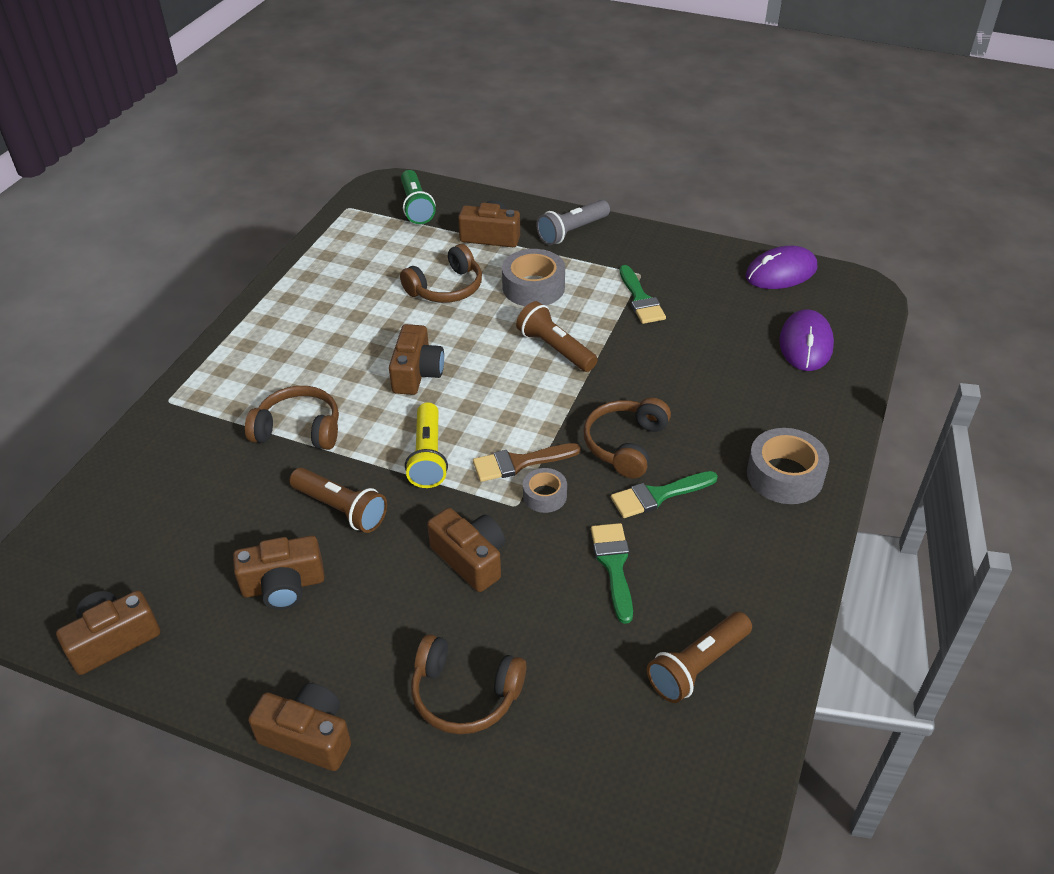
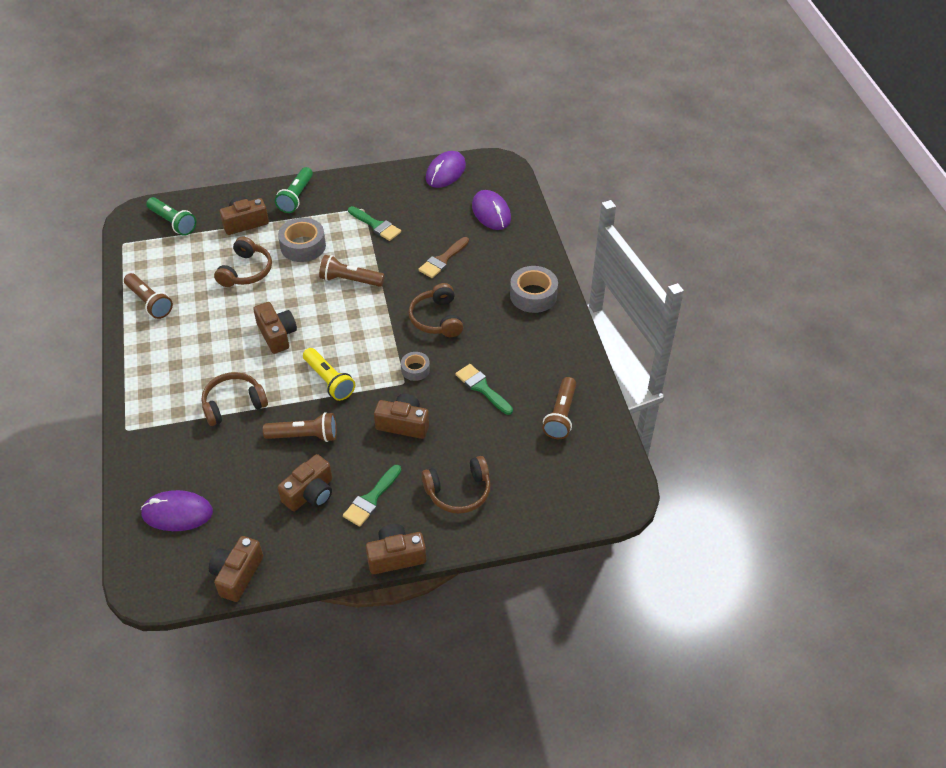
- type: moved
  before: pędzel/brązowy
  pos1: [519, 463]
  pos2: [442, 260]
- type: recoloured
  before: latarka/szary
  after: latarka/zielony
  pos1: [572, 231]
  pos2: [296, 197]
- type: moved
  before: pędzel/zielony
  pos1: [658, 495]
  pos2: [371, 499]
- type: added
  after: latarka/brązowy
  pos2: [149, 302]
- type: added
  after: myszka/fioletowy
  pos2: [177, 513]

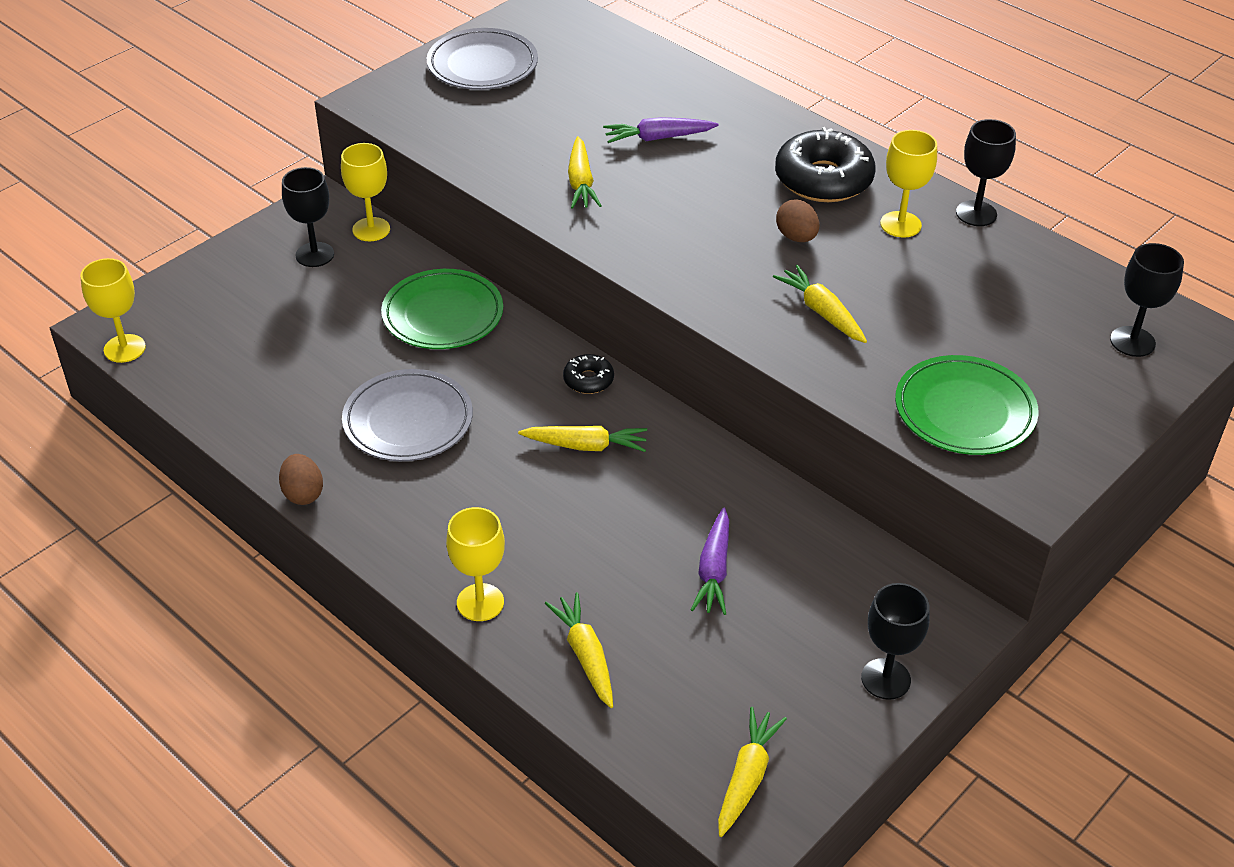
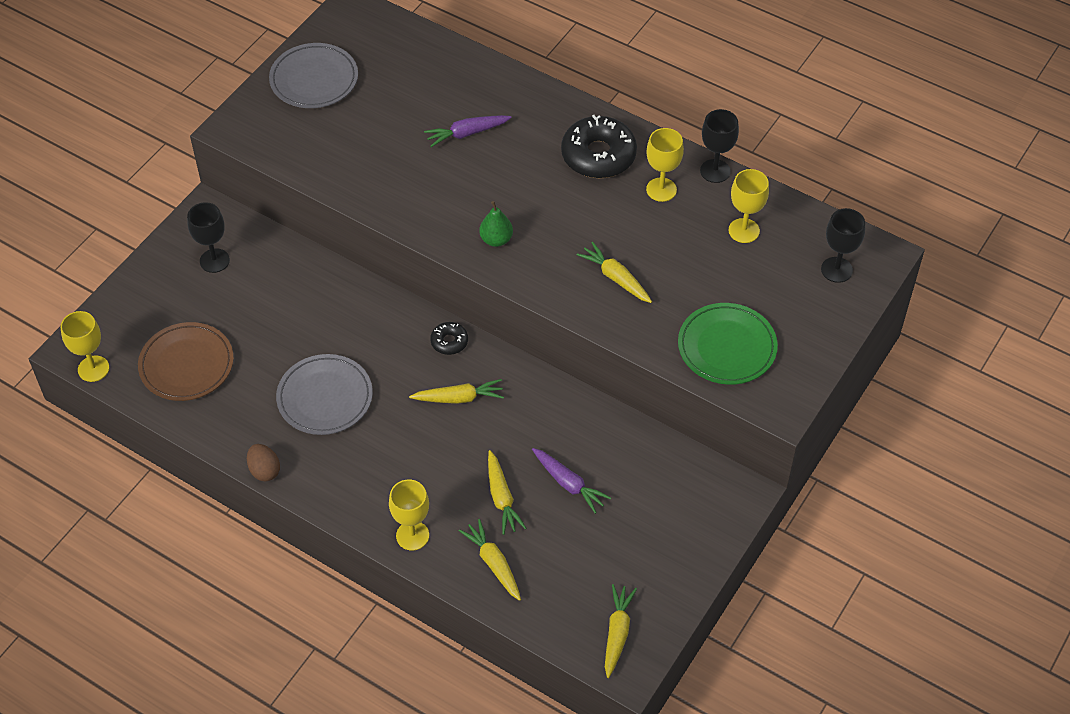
- type: moved
  before: kielich/żółty
  pos1: [371, 229]
  pos2: [744, 230]
- type: removed
  before: talerz/zielony
  pos1: [443, 315]
- type: moved
  before: marchewka/żółty
  pos1: [581, 182]
  pos2: [501, 497]
- type: turned
  before: marchewka/fioletowy
  pos1: [714, 570]
  pos2: [568, 483]
  turn: -45
- type: removed
  before: jajko/brązowy
  pos1: [796, 237]
- type: removed
  before: kielich/czarny
  pos1: [885, 679]
- type: added
  after: talerz/brązowy
  pos2: [186, 365]
- type: added
  after: gruszka/zielony
  pos2: [496, 239]

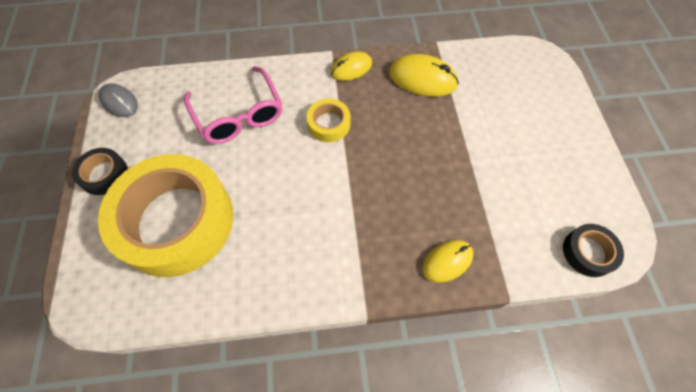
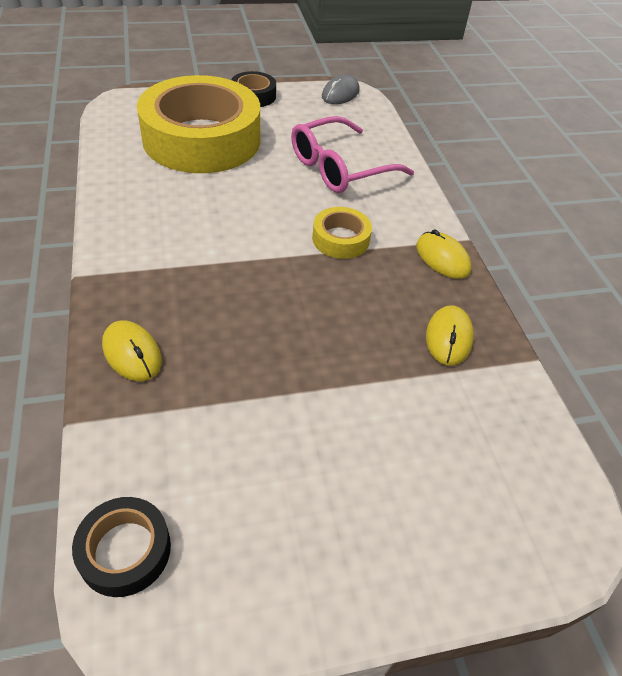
- type: resized
  before: myszka/żółty
  pos1: [422, 79]
  pos2: [448, 338]
  scale: 0.66

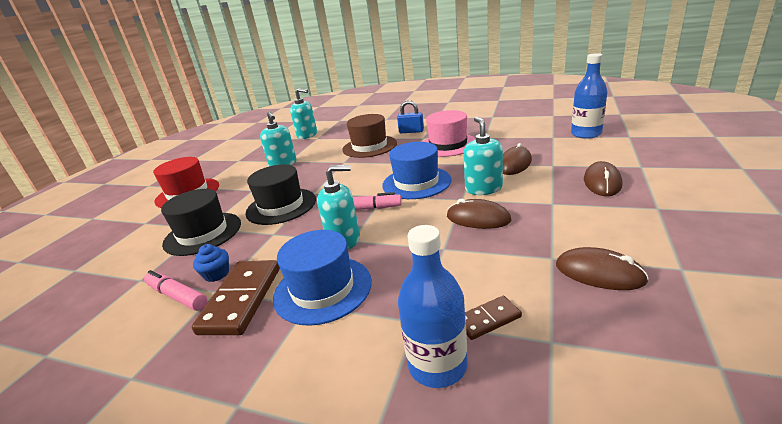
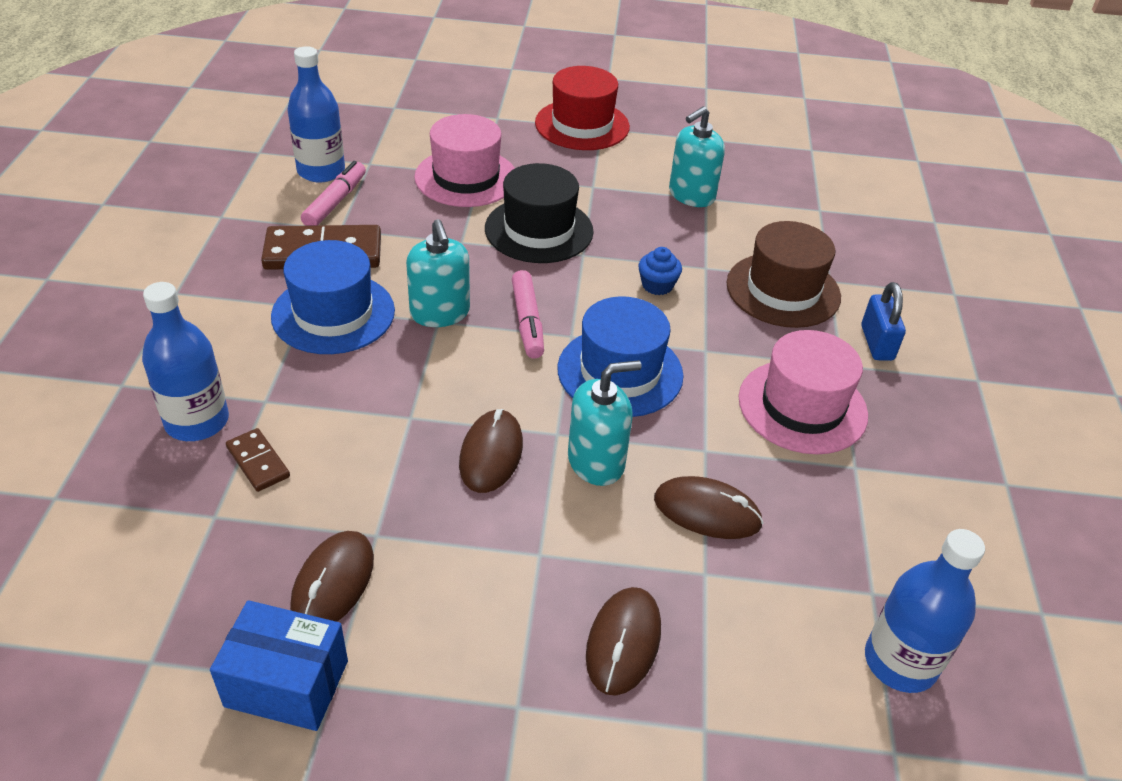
- type: recoloured
  before: kapelusz/czarny
  after: kapelusz/różowy
  pos1: [203, 233]
  pos2: [466, 177]
- type: moved
  before: muffinka/niebieski
  pos1: [217, 274]
  pos2: [657, 285]
- type: removed
  before: dozownik mydła/turkusowy
  pos1: [307, 135]
- type: turned
  before: myszka/brązowy
  pos1: [602, 182]
  pos2: [623, 642]
  turn: -75
- type: added
  after: pudełko/niebieski
  pos2: [287, 683]
- type: added
  after: butelka/niebieski
  pos2: [321, 171]

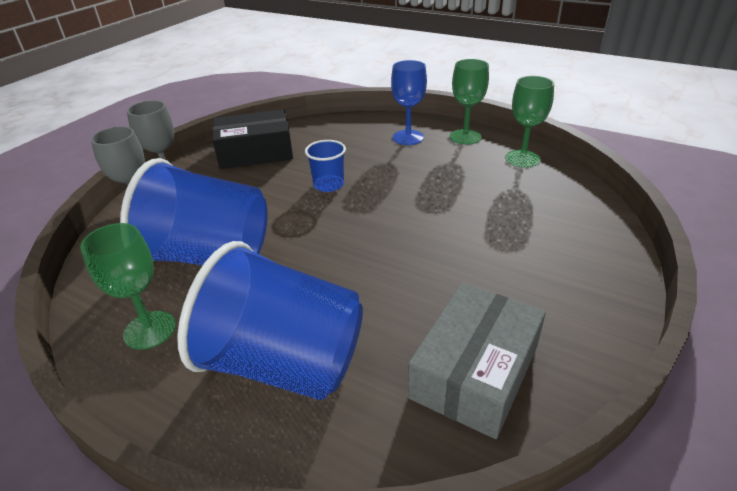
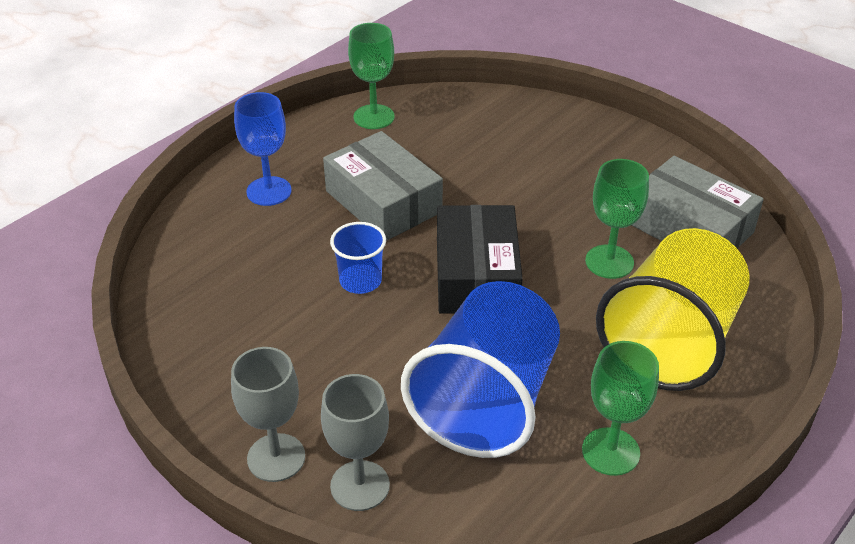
- type: recoloured
  before: szklanka/niebieski
  after: szklanka/żółty
  pos1: [284, 363]
  pos2: [670, 342]
- type: moved
  before: pudełko/czarny
  pos1: [255, 152]
  pos2: [476, 275]
- type: moved
  before: kielich/zielony
  pos1: [465, 137]
  pos2: [609, 262]
- type: added
  after: pudełko/szary
  pos2: [383, 201]

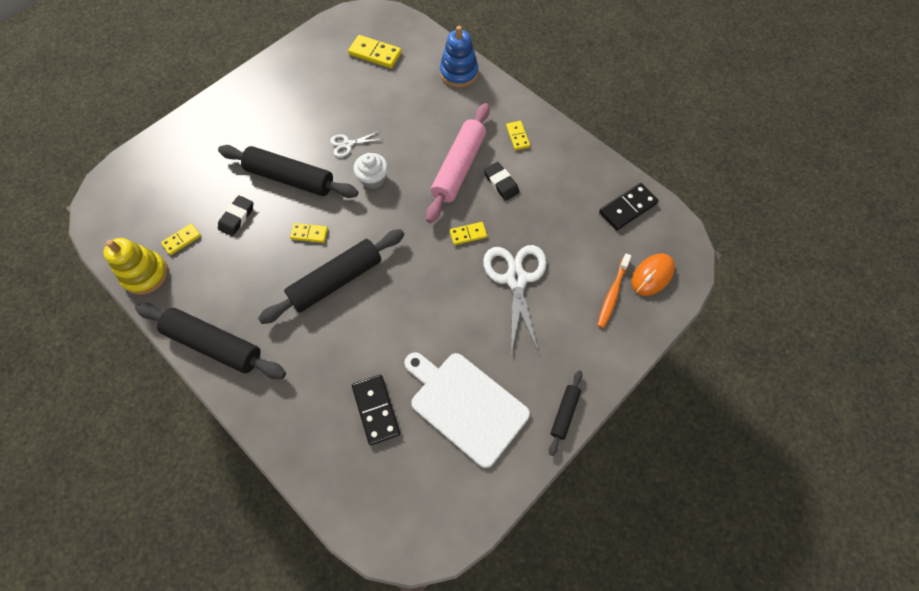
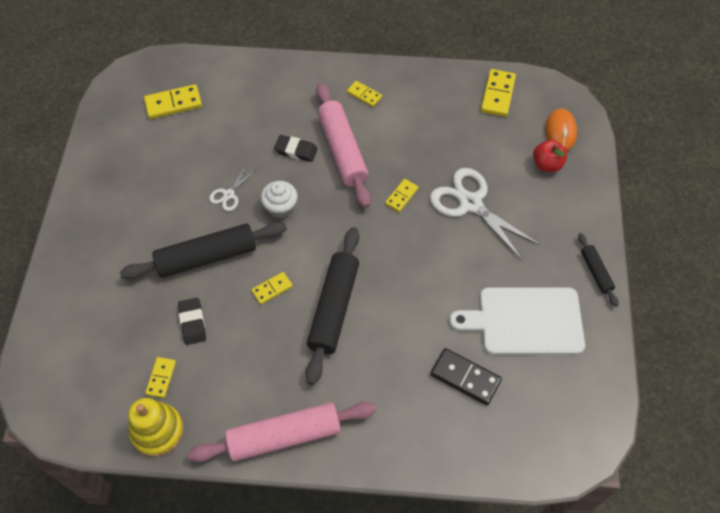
- type: recoloured
  before: wałek do ciasta/czarny
  after: wałek do ciasta/różowy
  pos1: [214, 344]
  pos2: [284, 436]
- type: removed
  before: zabawka nakładanka/niebieski
  pos1: [459, 73]
- type: moved
  before: gumka do mazania/czarny
  pos1: [501, 183]
  pos2: [296, 150]
- type: replaced
  before: szczoteczka do zębów/pomarańczowy
  after: jabłko/czerwony
  pos1: [612, 294]
  pos2: [547, 164]
- type: recoloured
  before: kostka domina/czarny
  after: kostka domina/żółty
  pos1: [627, 208]
  pos2: [497, 94]

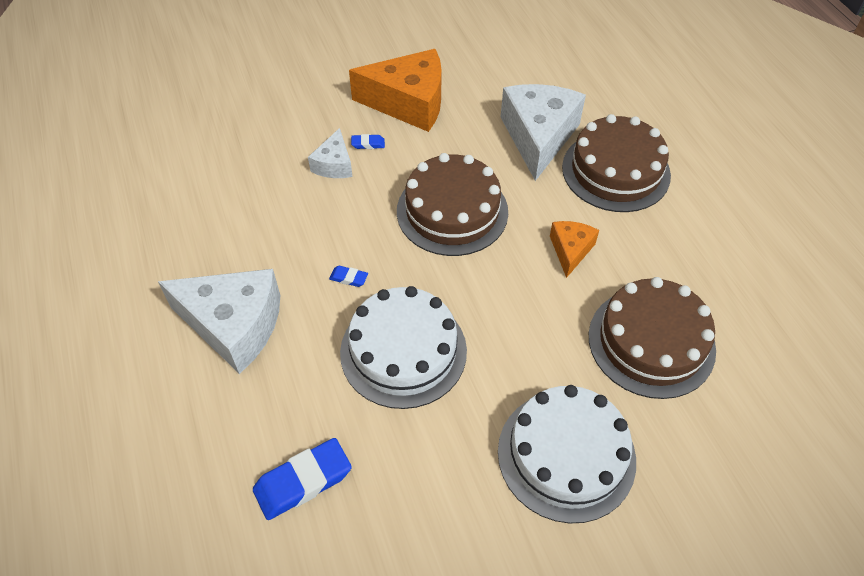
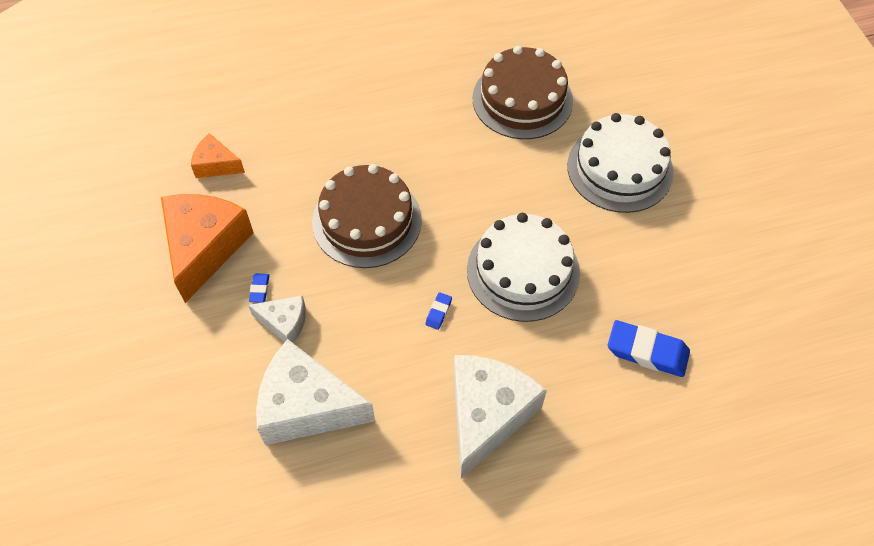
- type: turned
  before: gumka do mazania/niebieski
  pos1: [303, 482]
  pos2: [647, 351]
  turn: -45
- type: moved
  before: ser/biały
  pos1: [538, 137]
  pos2: [307, 406]
- type: moved
  before: ser/pomarańczowy
  pos1: [570, 250]
  pos2: [216, 164]
- type: removed
  before: tort/brązowy
  pos1: [615, 171]

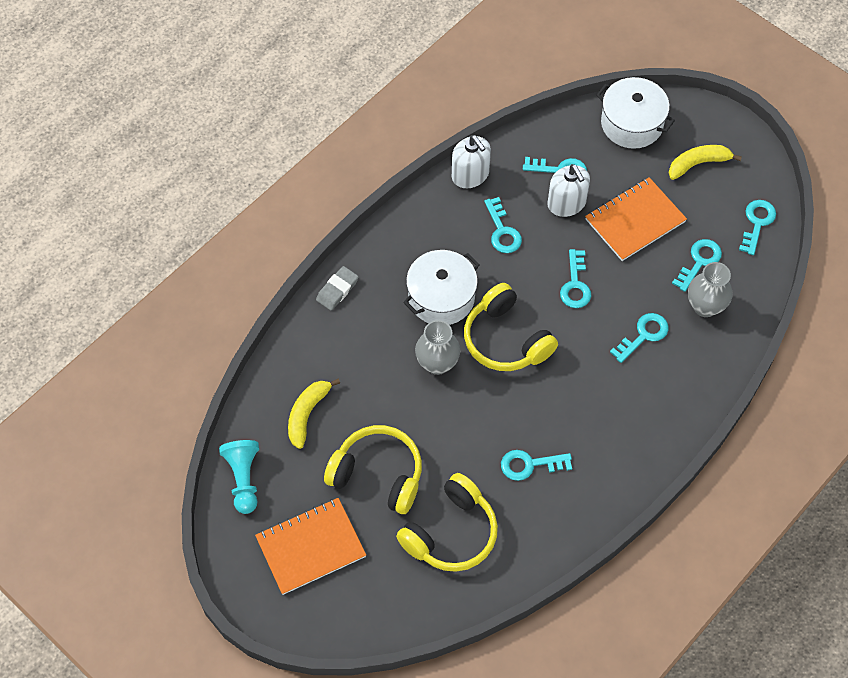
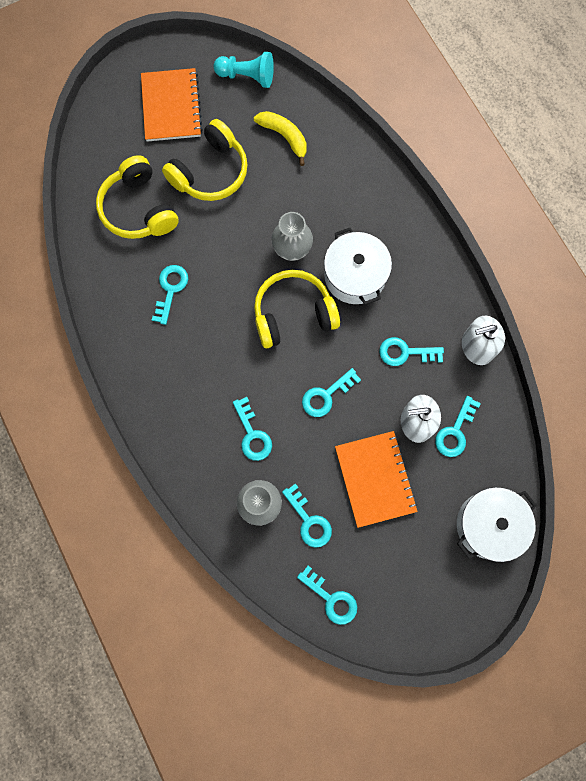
- type: removed
  before: gumka do mazania/szary
  pos1: [337, 290]
- type: turned
  before: klucz/turkusowy
  pos1: [575, 284]
  pos2: [326, 395]
  turn: -60
- type: removed
  before: banan/żółty
  pos1: [698, 164]

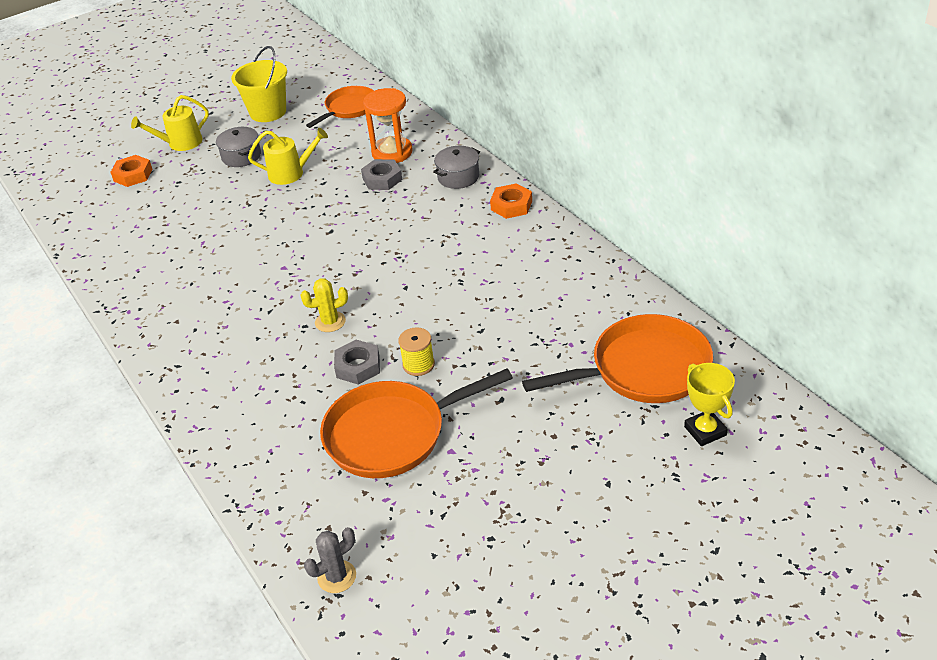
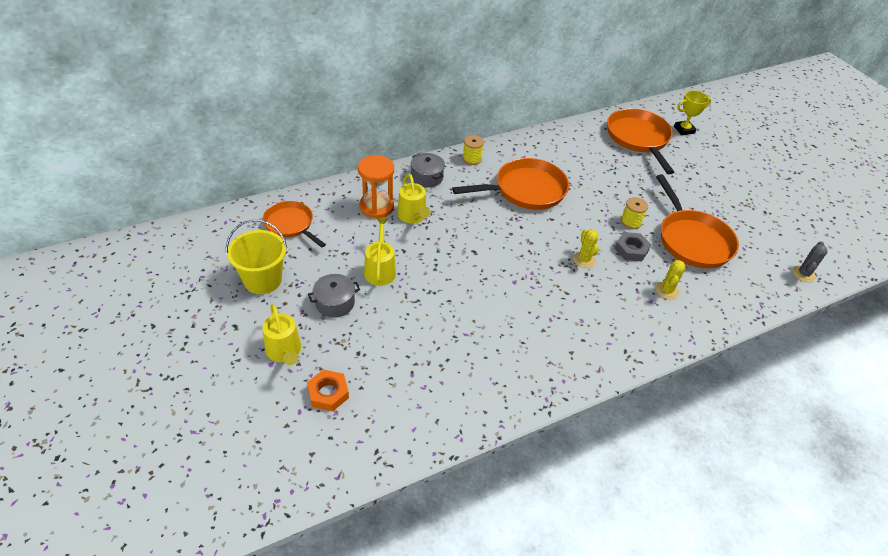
- type: turned
  before: kaktus/szary
  pos1: [337, 577]
  pos2: [803, 274]
  turn: 60
- type: replaced
  before: nakrętka/szary
  after: konewka/żółty
  pos1: [382, 179]
  pos2: [413, 216]
- type: replaced
  before: nakrętka/pomarańczowy
  after: szpulka/żółty
  pos1: [511, 205]
  pos2: [472, 159]
- type: added
  after: patelnia/pomarańczowy
  pos2: [525, 190]
- type: added
  after: kaktus/żółty
  pos2: [666, 290]

